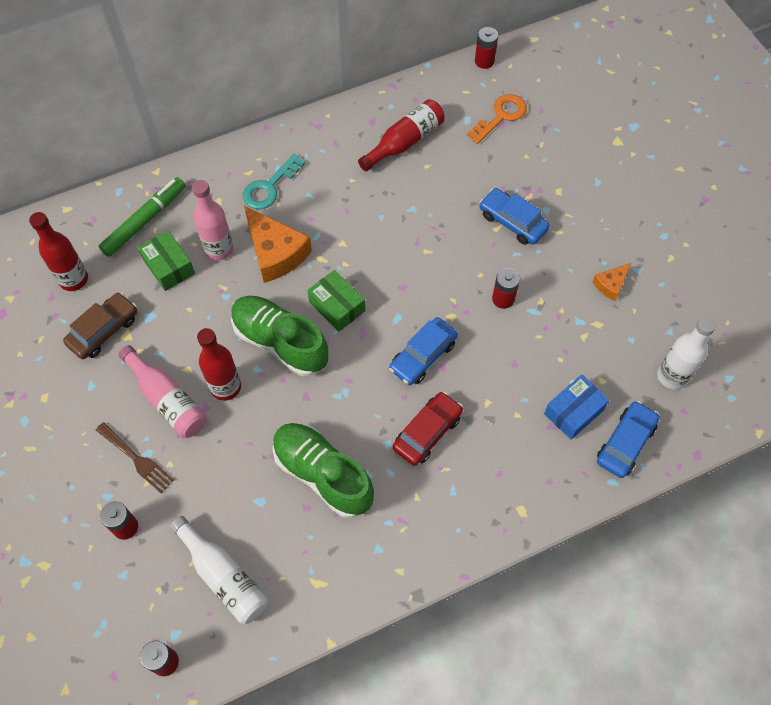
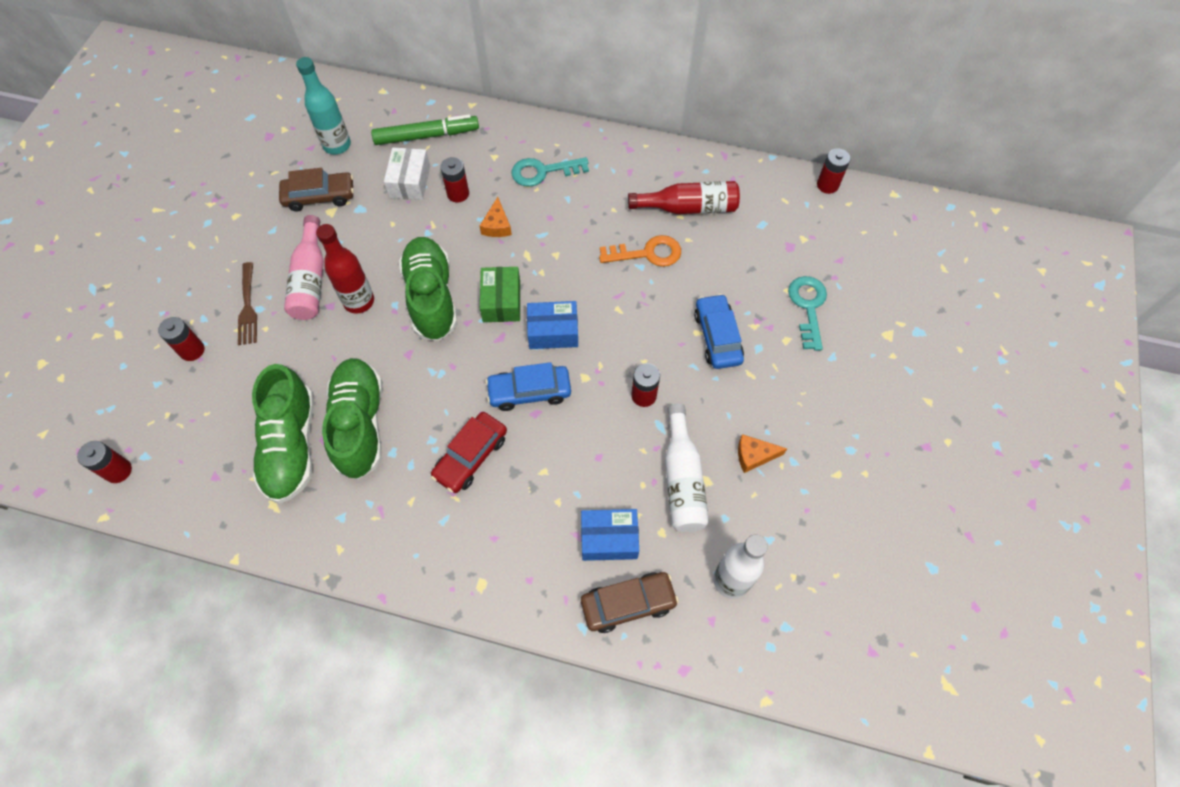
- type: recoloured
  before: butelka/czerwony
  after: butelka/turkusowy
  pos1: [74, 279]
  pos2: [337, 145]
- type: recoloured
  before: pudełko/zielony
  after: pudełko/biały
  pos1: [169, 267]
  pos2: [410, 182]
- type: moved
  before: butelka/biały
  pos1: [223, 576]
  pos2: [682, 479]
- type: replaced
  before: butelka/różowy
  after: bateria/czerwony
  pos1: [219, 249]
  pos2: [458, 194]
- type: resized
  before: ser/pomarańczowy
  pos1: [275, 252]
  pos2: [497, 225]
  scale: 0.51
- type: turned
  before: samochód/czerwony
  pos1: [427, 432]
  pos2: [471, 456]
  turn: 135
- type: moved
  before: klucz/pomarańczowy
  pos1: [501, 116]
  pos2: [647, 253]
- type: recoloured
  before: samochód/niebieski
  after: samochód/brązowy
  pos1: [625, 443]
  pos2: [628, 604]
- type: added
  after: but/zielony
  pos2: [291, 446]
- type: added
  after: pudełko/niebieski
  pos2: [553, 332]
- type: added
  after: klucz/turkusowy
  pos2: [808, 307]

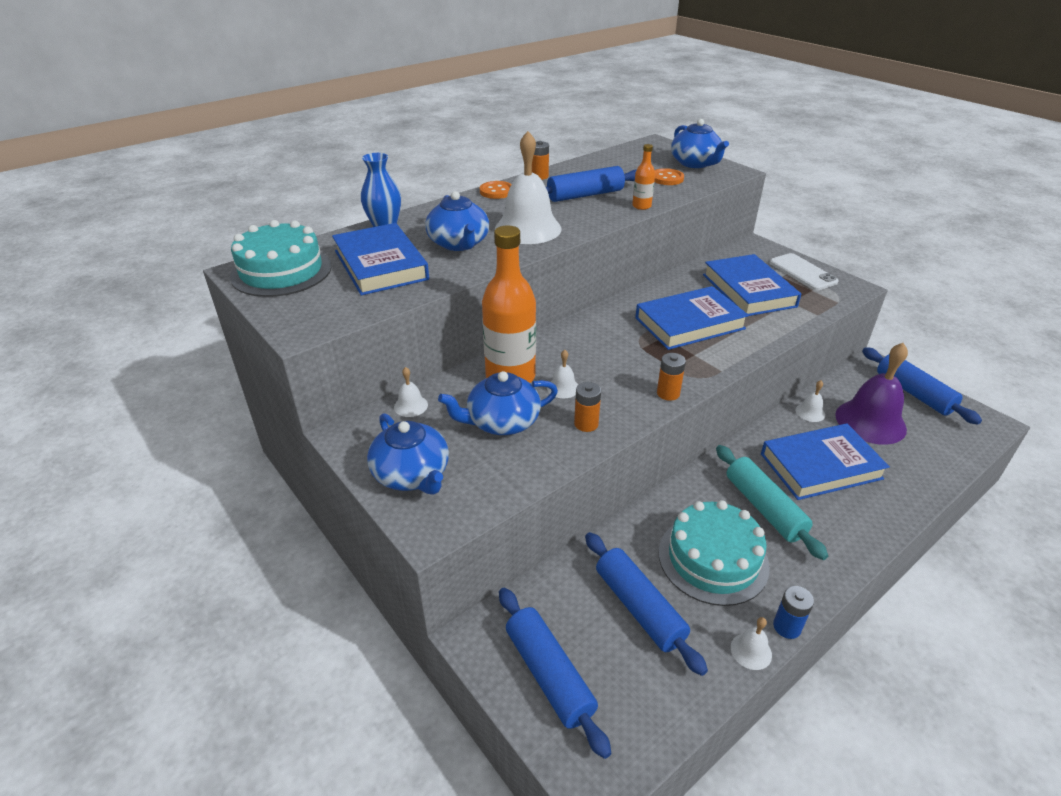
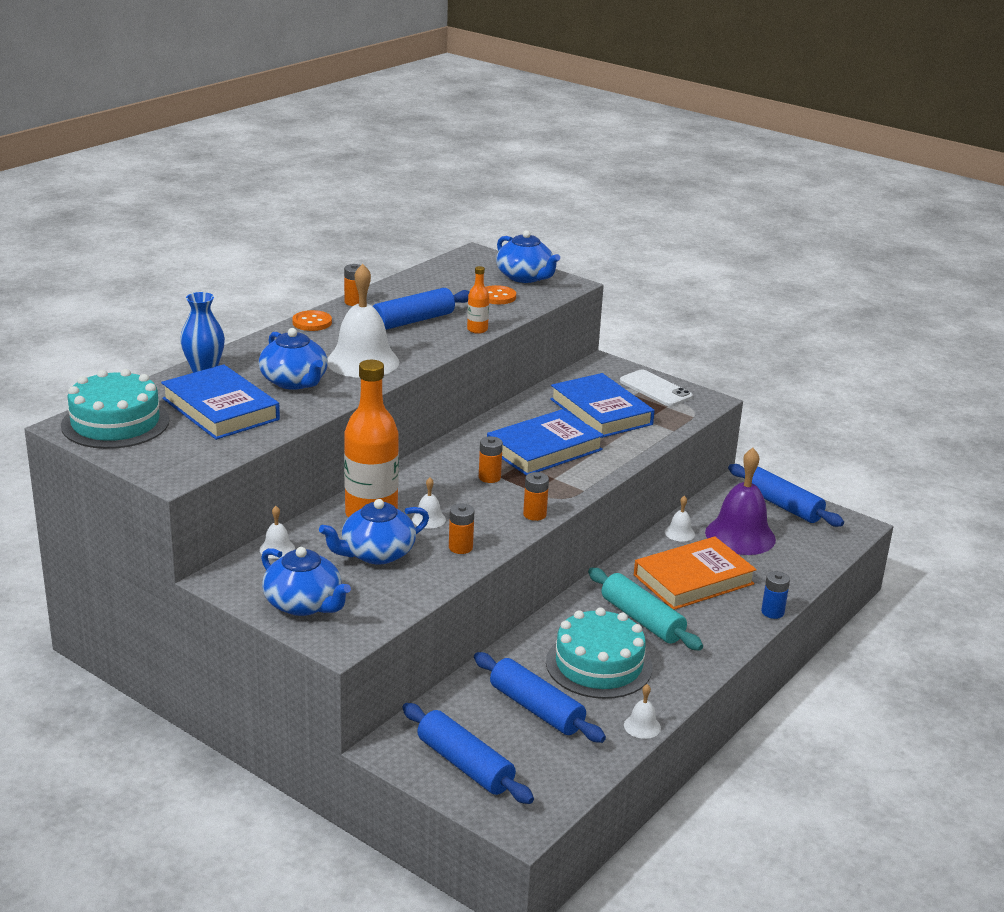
- type: recoloured
  before: książka/niebieski
  after: książka/pomarańczowy
  pos1: [820, 466]
  pos2: [693, 579]
- type: moved
  before: bateria/niebieski
  pos1: [787, 627]
  pos2: [772, 612]
- type: added
  after: bateria/pomarańczowy
  pos2: [489, 477]

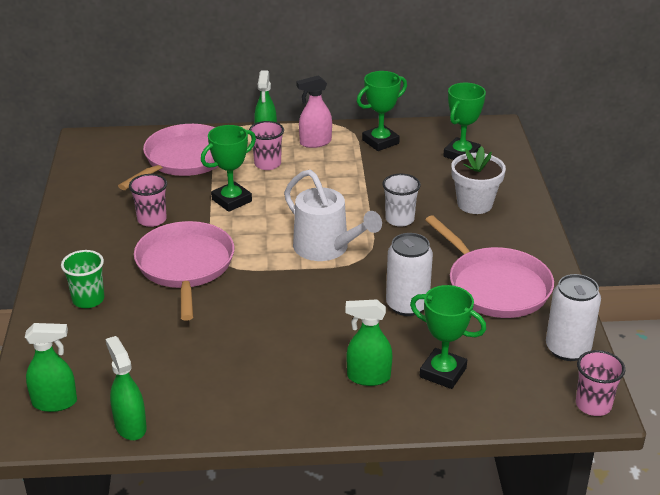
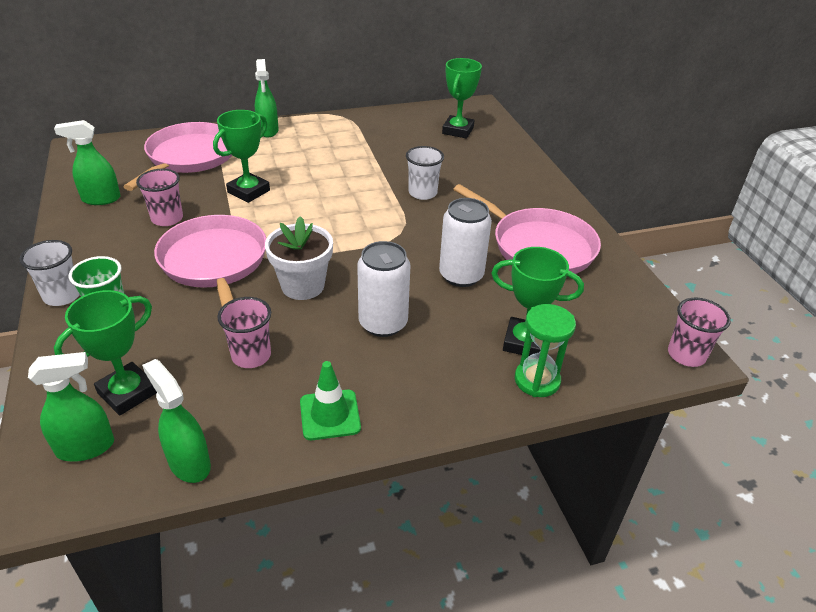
- type: moved
  before: szklanka/różowy
  pos1: [267, 164]
  pos2: [251, 356]
- type: removed
  before: konewka/biały
  pos1: [326, 248]
- type: removed
  before: spryskiwacz/różowy
  pos1: [315, 142]
- type: moved
  before: spryskiwacz/zielony
  pos1: [368, 377]
  pos2: [101, 199]
- type: moved
  before: puchar/zielony
  pos1: [380, 142]
  pos2: [128, 393]
- type: moved
  before: doniczka/biały
  pos1: [474, 204]
  pos2: [302, 286]
- type: moved
  before: puszka/biały
  pos1: [567, 349]
  pos2: [383, 323]
- type: added
  after: szklanka/biały
  pos2: [62, 296]
- type: added
  after: pachołek/zielony
  pos2: [330, 415]
- type: added
  after: klepsydra/zielony
  pos2: [537, 380]

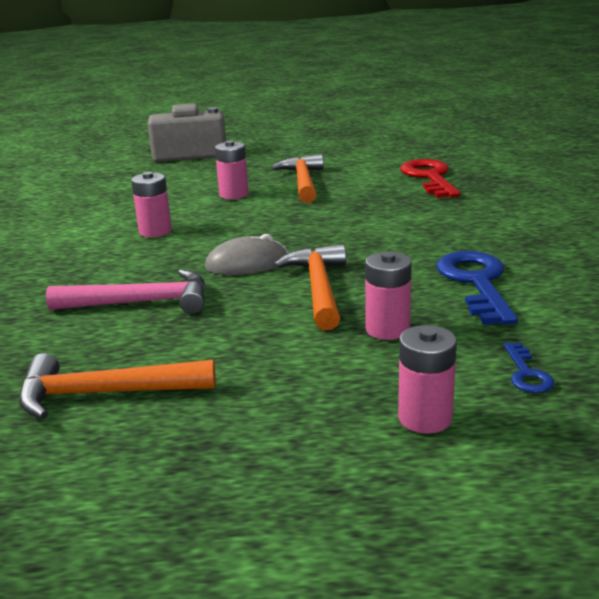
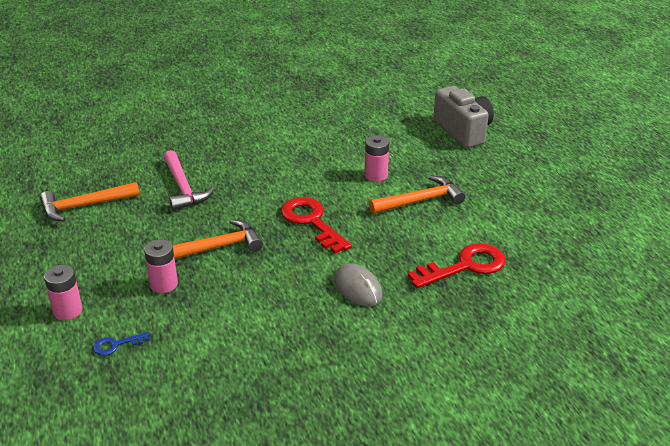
- type: turned
  before: młotek/pomarańczowy
  pos1: [104, 394]
  pos2: [84, 206]
  turn: -90
- type: removed
  before: bateria/różowy
  pos1: [155, 231]
- type: moved
  before: myszka/szary
  pos1: [247, 263]
  pos2: [358, 288]
- type: removed
  before: klucz/niebieski
  pos1: [476, 283]
- type: added
  after: klucz/czerwony
  pos2: [311, 222]

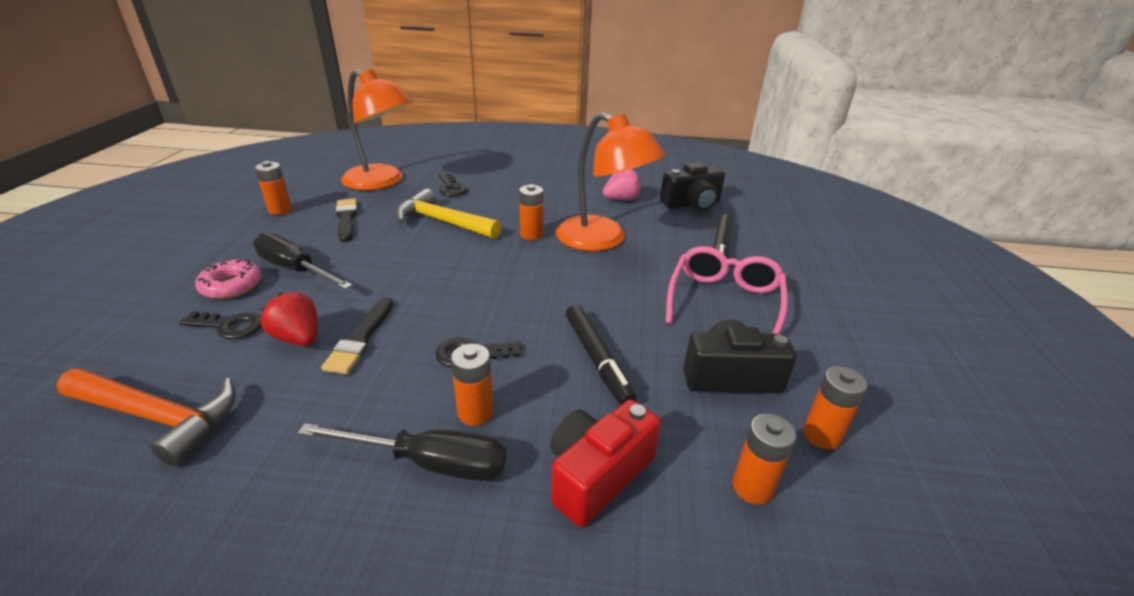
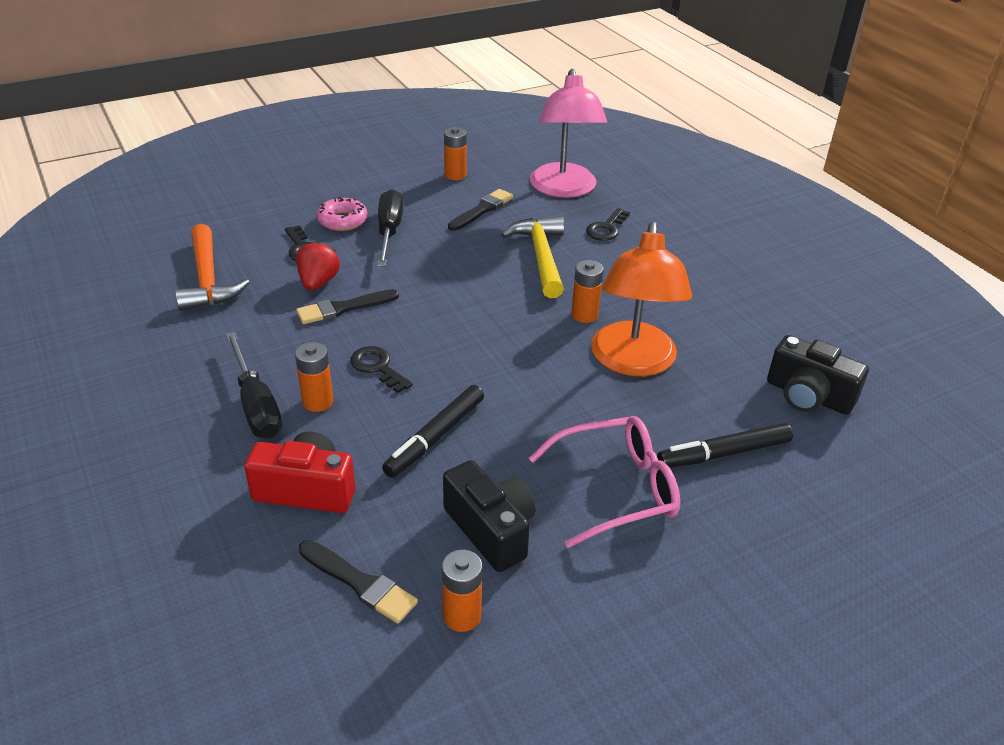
- type: recoloured
  before: lampka/pomarańczowy
  after: lampka/różowy
  pos1: [382, 182]
  pos2: [564, 189]
- type: removed
  before: truskawka/różowy
  pos1: [621, 199]
- type: replaced
  before: bateria/pomarańczowy
  after: pędzel/czarny
  pos1: [752, 487]
  pos2: [360, 583]

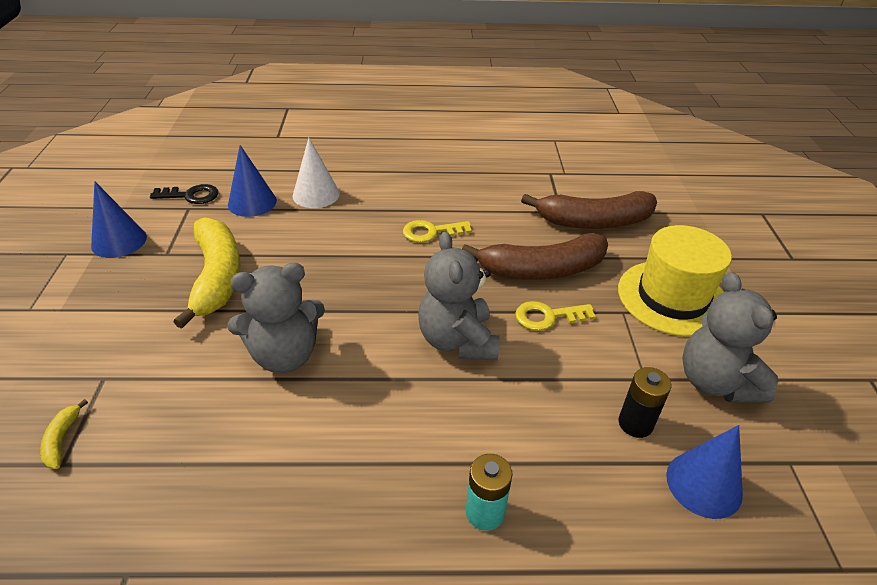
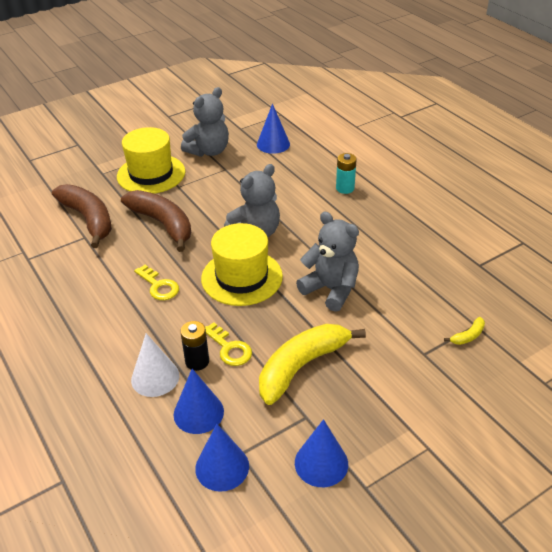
- type: replaced
  before: klucz/czarny
  after: stożek/niebieski
  pos1: [191, 196]
  pos2: [222, 467]
- type: moved
  before: klucz/żółty
  pos1: [547, 316]
  pos2: [229, 348]
- type: moved
  before: bateria/czarny
  pos1: [635, 423]
  pos2: [197, 361]
- type: added
  after: kapelusz/żółty
  pos2: [242, 277]

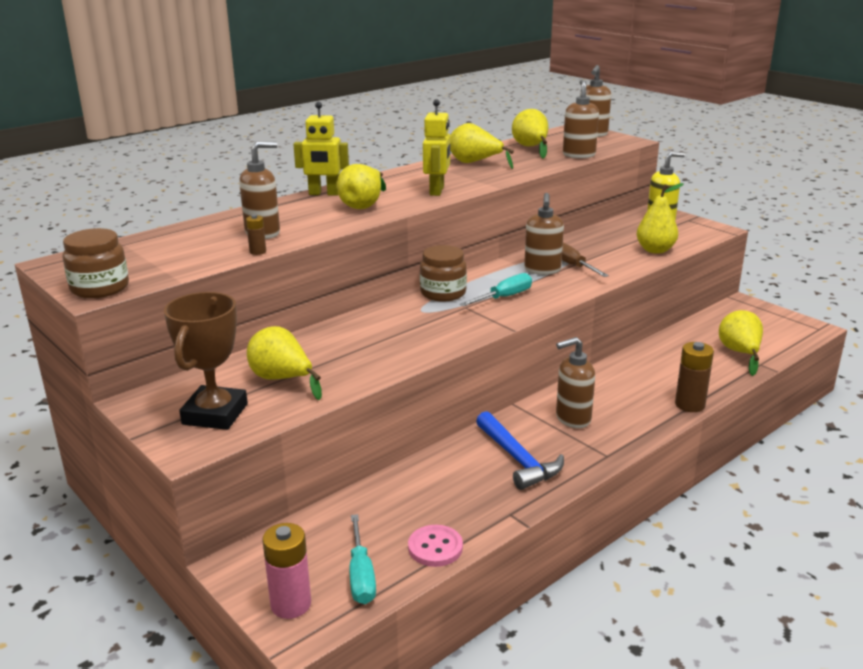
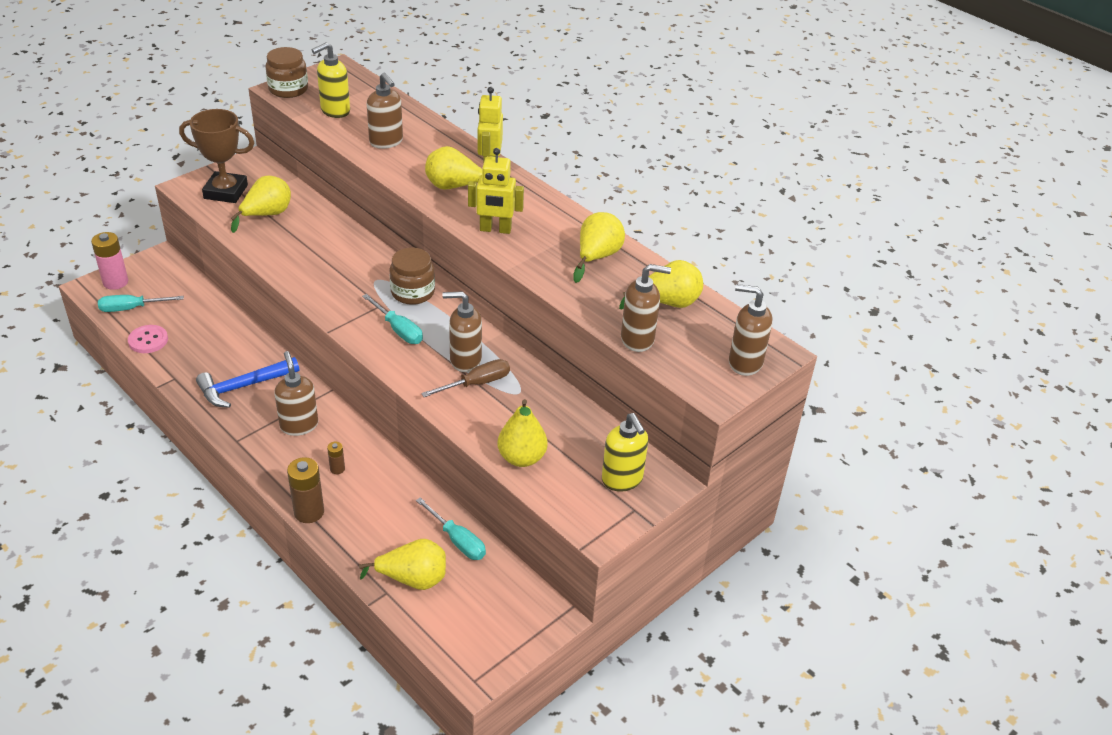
- type: moved
  before: bateria/brązowy
  pos1: [258, 252]
  pos2: [337, 469]
- type: added
  after: dozownik mydła/żółty
  pos2: [335, 111]
- type: added
  after: śrubokręt/turkusowy
  pos2: [457, 540]

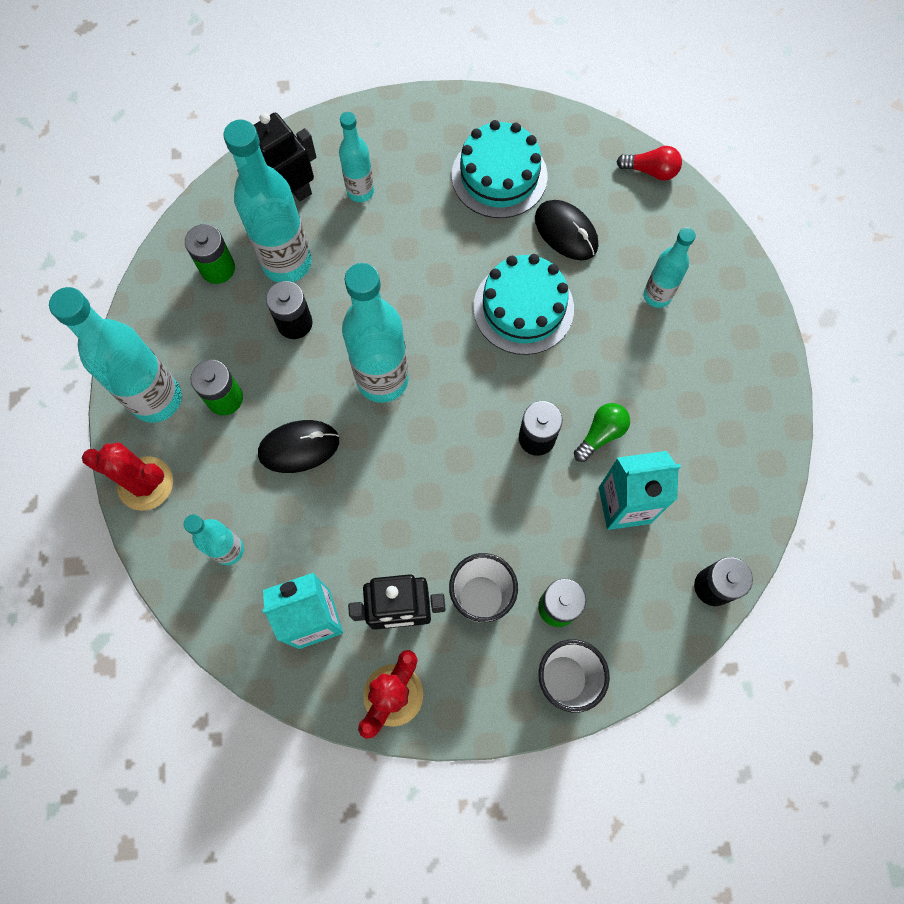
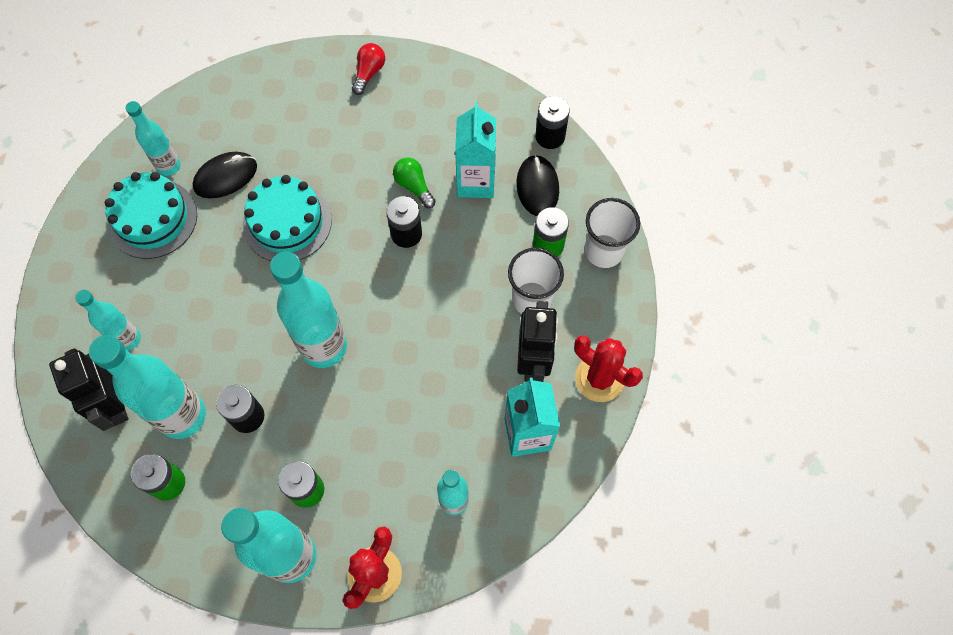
- type: moved
  before: myszka/czarny
  pos1: [299, 447]
  pos2: [537, 187]
- type: moved
  before: żarówka/czerwony
  pos1: [651, 171]
  pos2: [369, 73]
- type: moved
  before: butelka/turkusowy
  pos1: [657, 296]
  pos2: [169, 166]

